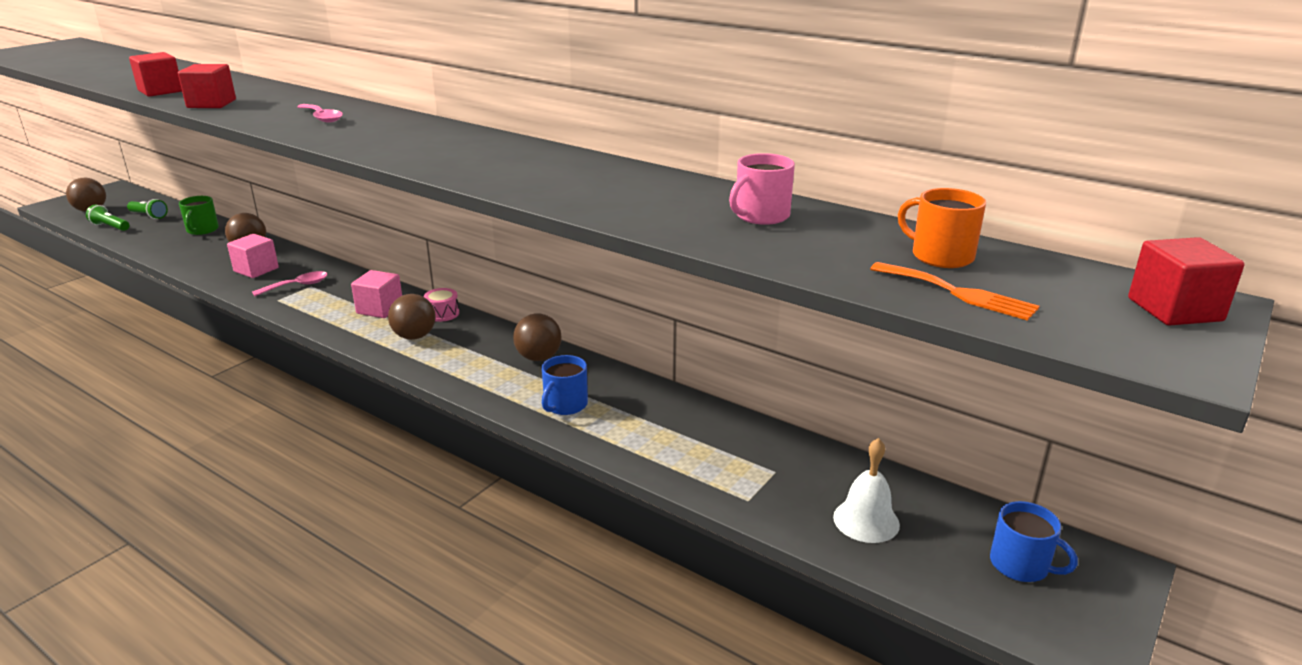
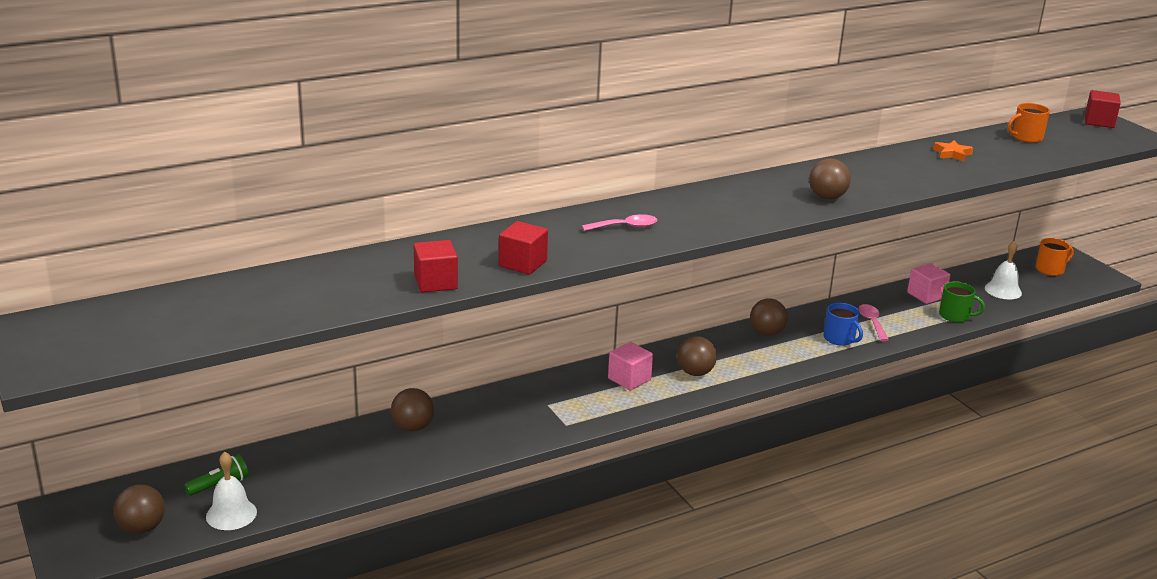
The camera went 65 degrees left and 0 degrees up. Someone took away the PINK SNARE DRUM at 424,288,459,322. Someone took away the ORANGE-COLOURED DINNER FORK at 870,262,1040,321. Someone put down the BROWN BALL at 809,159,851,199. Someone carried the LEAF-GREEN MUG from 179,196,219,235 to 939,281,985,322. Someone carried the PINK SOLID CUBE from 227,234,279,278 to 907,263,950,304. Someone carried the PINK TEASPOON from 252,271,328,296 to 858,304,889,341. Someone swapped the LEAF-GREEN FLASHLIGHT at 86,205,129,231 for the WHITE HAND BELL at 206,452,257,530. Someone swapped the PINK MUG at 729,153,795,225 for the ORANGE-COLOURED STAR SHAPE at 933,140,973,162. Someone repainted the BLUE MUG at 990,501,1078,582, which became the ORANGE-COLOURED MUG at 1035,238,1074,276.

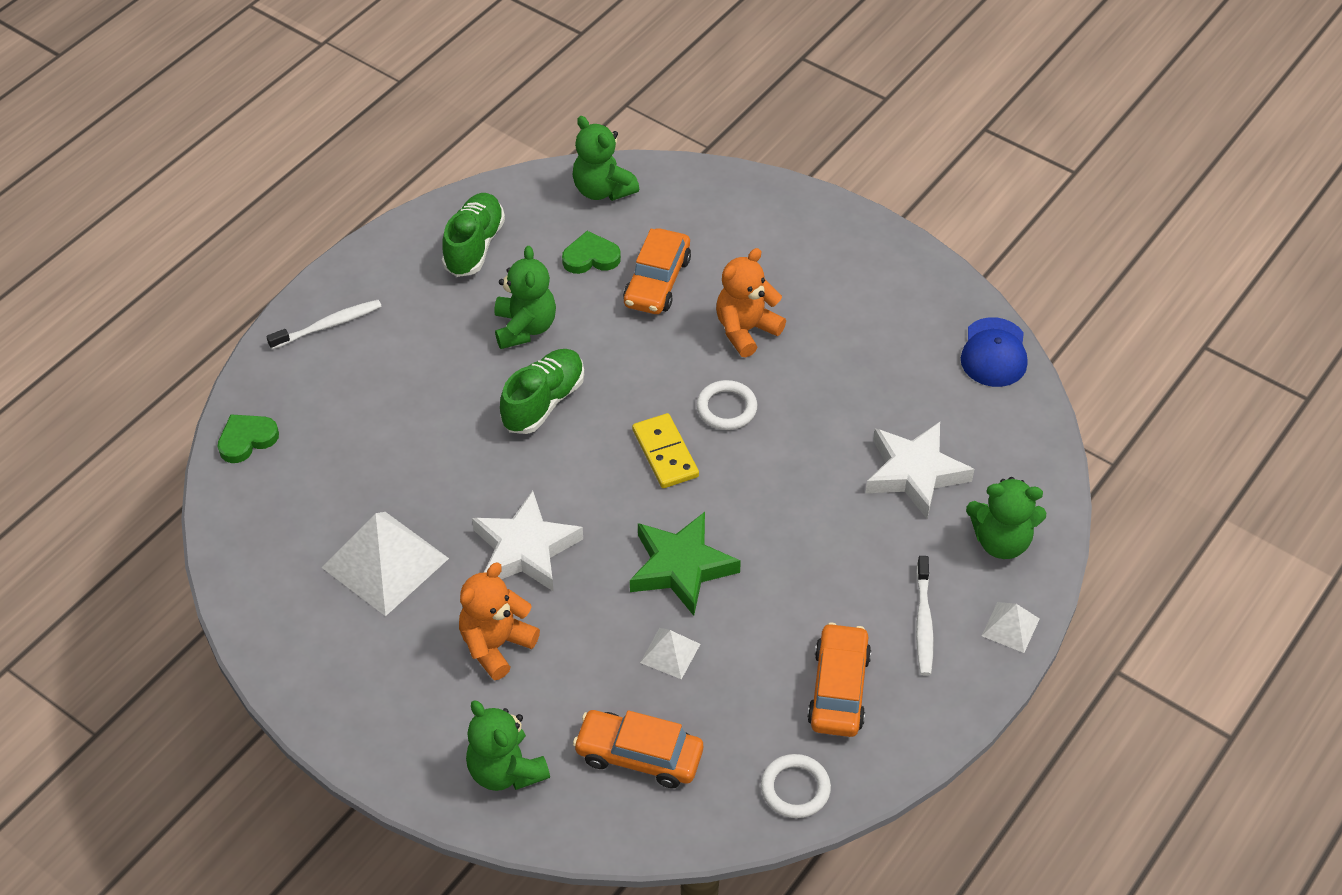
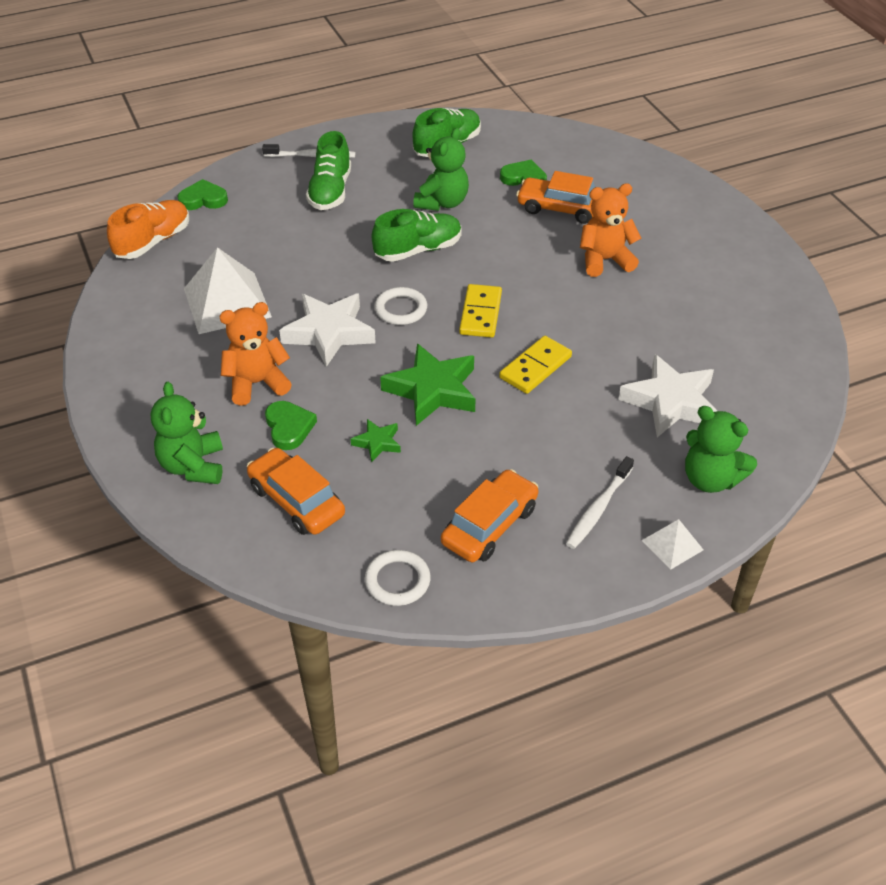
The camera went 30 degrees right and 5 degrees down. Someone took away the LEAF-GREEN STUFFED BEAR at 572,116,639,201. Someone took away the BLUE PEAKED CAP at 961,317,1027,387. Someone put down the ORANGE-COLOURED SHOE at 107,200,189,259. Someone put down the LEAF-GREEN HEART SHAPE at 265,401,317,450. Someone put down the LEAF-GREEN SHOE at 306,131,351,210. Someone put down the BRIGHT YELLOW DOMINO PIECE at 499,336,572,394. Someone carried the WHITE HOOP from 696,380,757,430 to 375,287,427,325. Someone swapped the WHITE PYRAMID at 640,628,700,680 for the LEAF-GREEN STAR SHAPE at 351,419,401,463. Someone rotated the ORANGE-COLOURED CAR at 623,228,691,314 by 60 degrees clockwise.

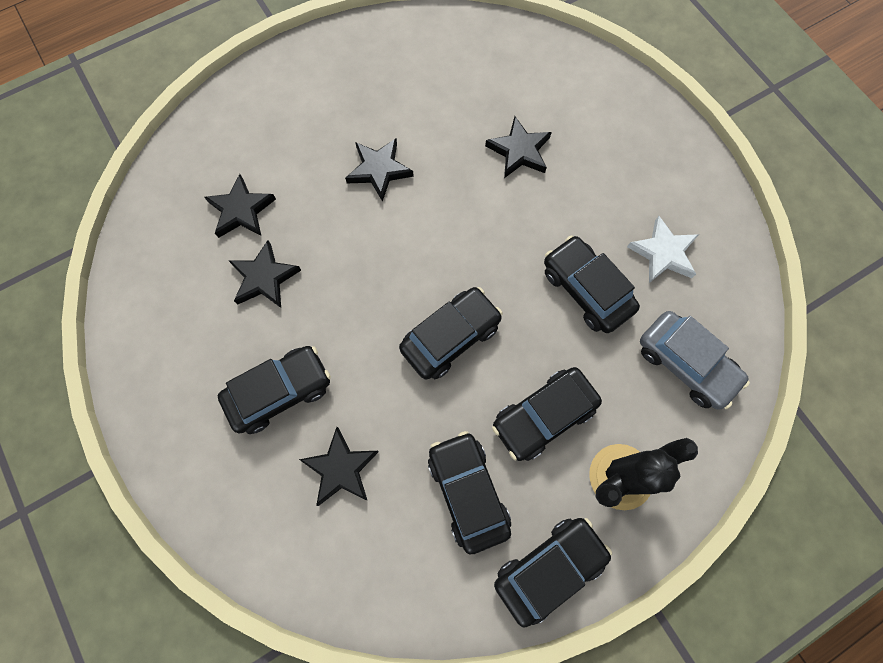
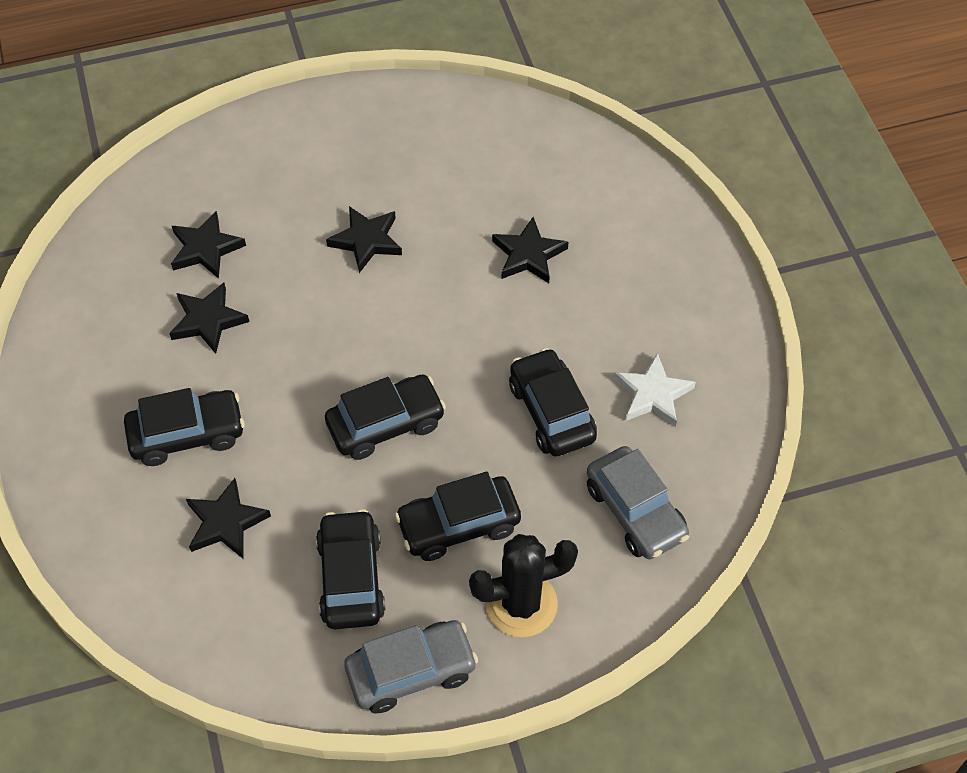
The camera went 15 degrees right and 15 degrees down. Someone repainted the BLACK CAR at 494,518,612,628, which became the GREY CAR at 344,620,478,713.

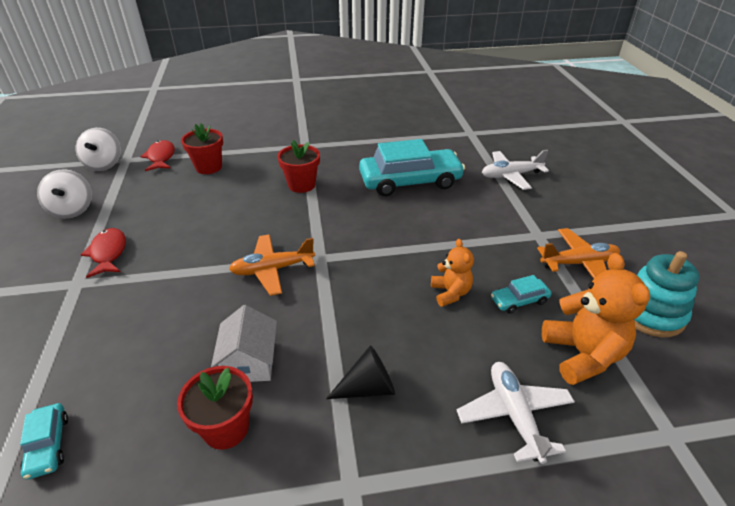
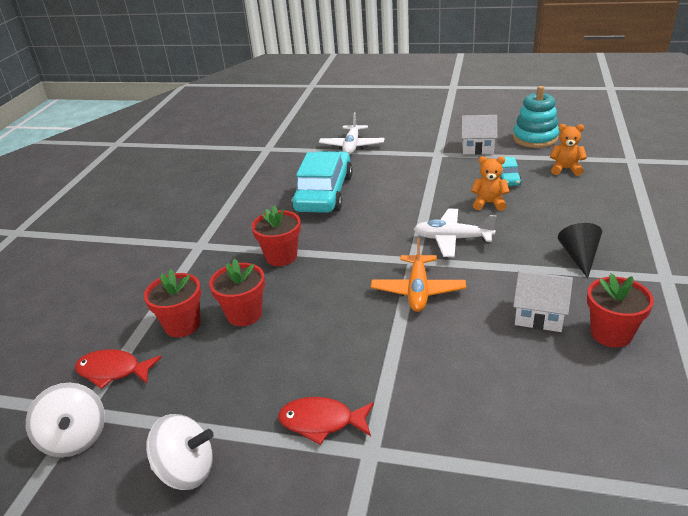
The camera went 65 degrees left and 5 degrees down. Someone took away the TURQUOISE CAR at 20,403,68,480. Someone put down the RED FLOWER POT at 209,259,265,326. Someone carried the WHITE TOY PLANE from 456,362,575,464 to 414,209,497,257. Someone swapped the ORANGE-COLOURED TOY PLANE at 537,228,620,278 for the WHITE COTTAGE at 461,115,497,154. Someone rotated the WHITE SPINNING TOP at 76,128,121,171 by 45 degrees clockwise. Someone scaled the ORANGE-COLOURED STUFFED BEAR at 542,253,650,385 by 0.59.

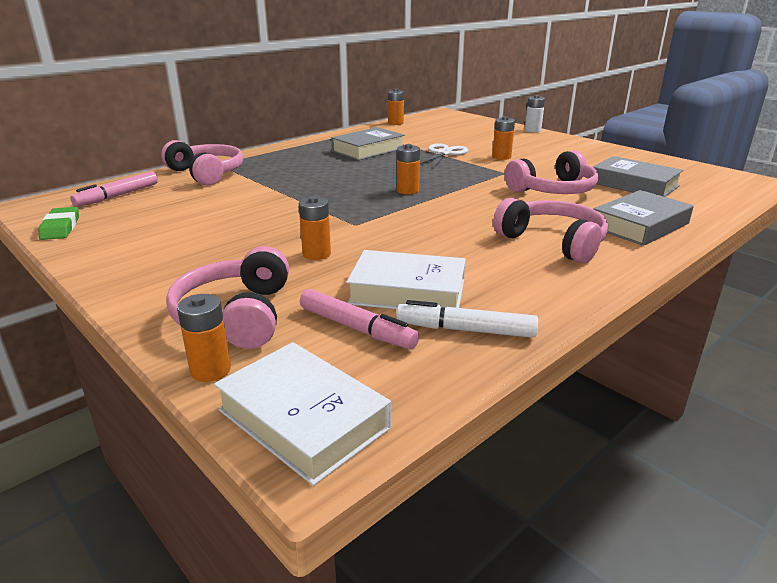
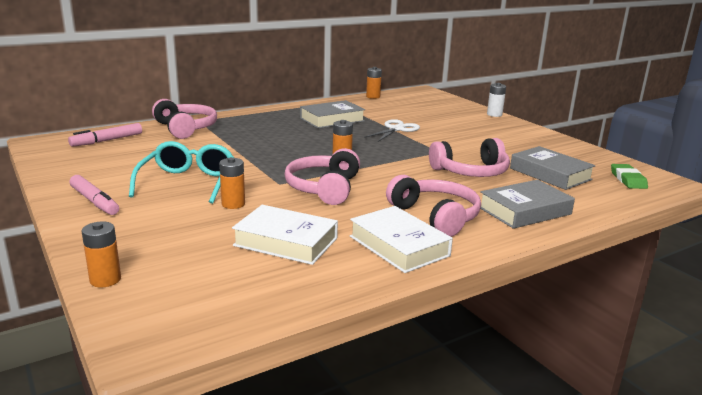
The camera went 10 degrees right and 5 degrees down. Someone took away the WHITE MARKER at 396,300,538,338. Someone took away the ORANGE-COLOURED BATTERY at 492,116,515,160. Someone put down the TURQUOISE GLASSES at 129,141,235,204. Someone carried the LEAF-GREEN PENCIL ERASER from 38,207,79,240 to 611,164,648,189. Someone carried the PINK HEADSET from 166,246,289,349 to 285,148,360,205. Someone carried the WHITE HARDCOVER from 214,342,391,486 to 350,206,453,273. Someone carried the PINK MARKER from 300,289,419,349 to 69,175,119,215.

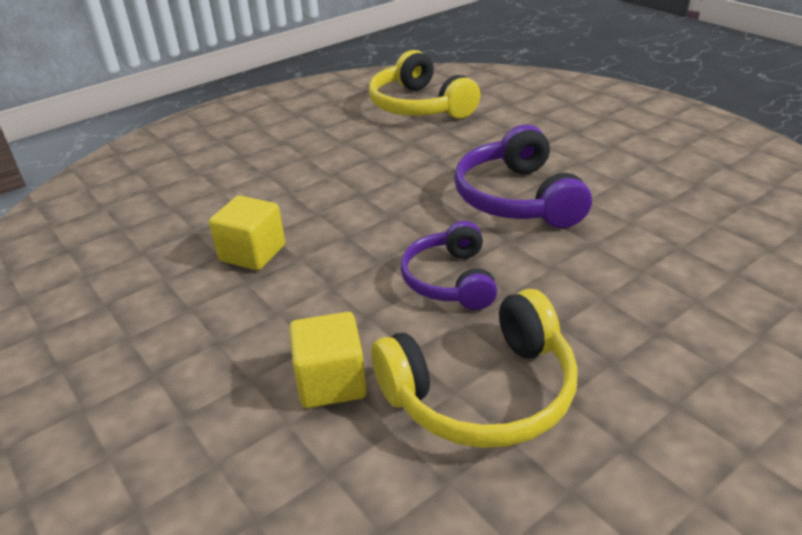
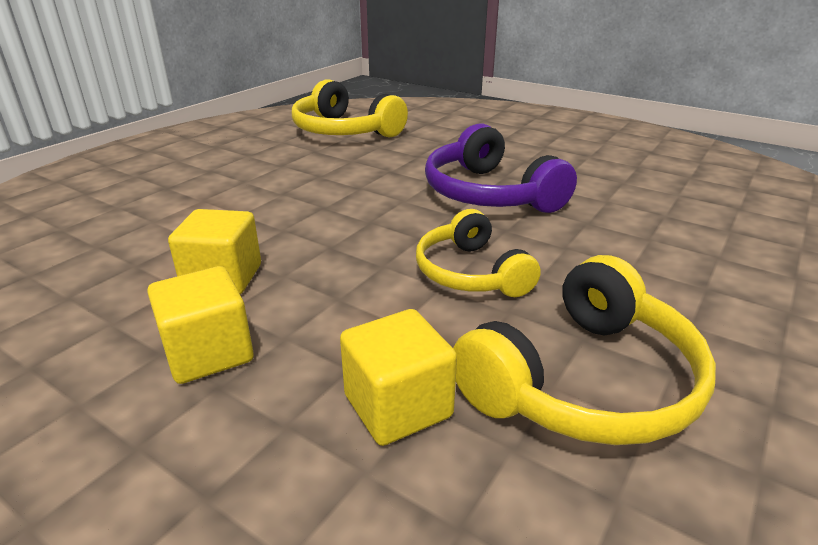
The camera went 20 degrees left and 5 degrees down. Someone put down the BRIGHT YELLOW SOLID CUBE at 147,266,254,384. Someone repainted the VIOLET HEADSET at 401,221,497,310, which became the BRIGHT YELLOW HEADSET at 416,209,541,297.

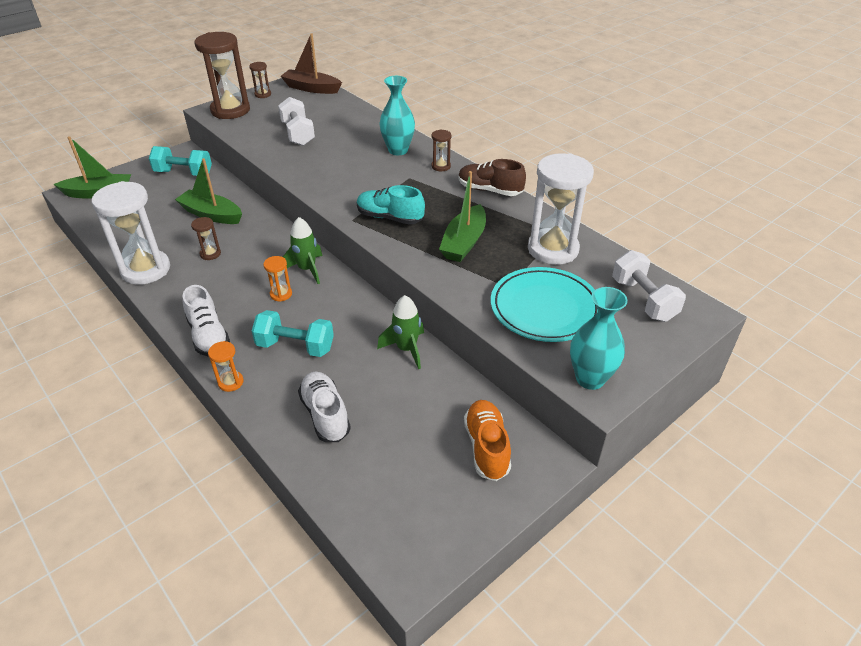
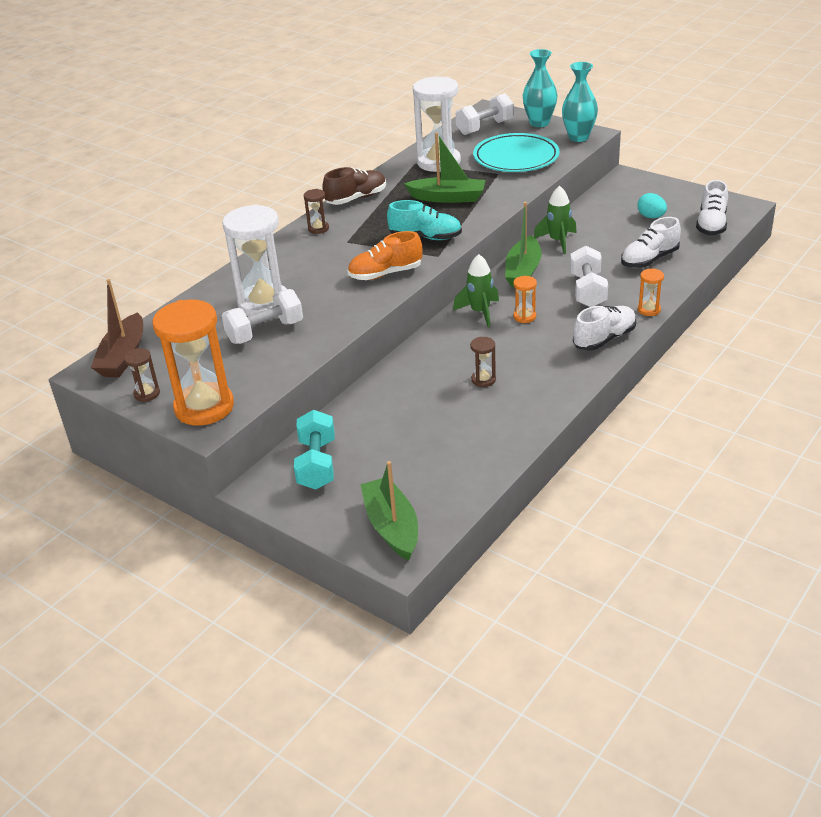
The camera went 100 degrees left and 5 degrees down. Someone put down the TURQUOISE TOY EGG at 638,193,667,218. Someone put down the WHITE SHOE at 696,180,728,235. Someone carried the WHITE SANDGLASS from 92,181,170,285 to 222,204,287,316. Someone carried the LEAF-GREEN TOY BOAT from 175,158,242,224 to 505,202,542,287. Someone carried the TURQUOISE FLOWER VASE from 379,76,415,155 to 523,49,557,127. Someone carried the ORANGE-COLOURED SHOE from 464,400,511,481 to 348,231,422,280. Someone repainted the BROWN SANDGLASS at 195,32,250,119, which became the ORANGE-COLOURED SANDGLASS at 152,300,234,425. Someone repainted the TURQUOISE HAND WEIGHT at 252,310,334,357, which became the WHITE HAND WEIGHT at 570,246,608,307. Someone rotated the TURQUOISE SHOE at 357,185,425,225 by 90 degrees counterclockwise. Someone rotated the BROWN SHOE at 458,159,526,196 by 135 degrees counterclockwise.

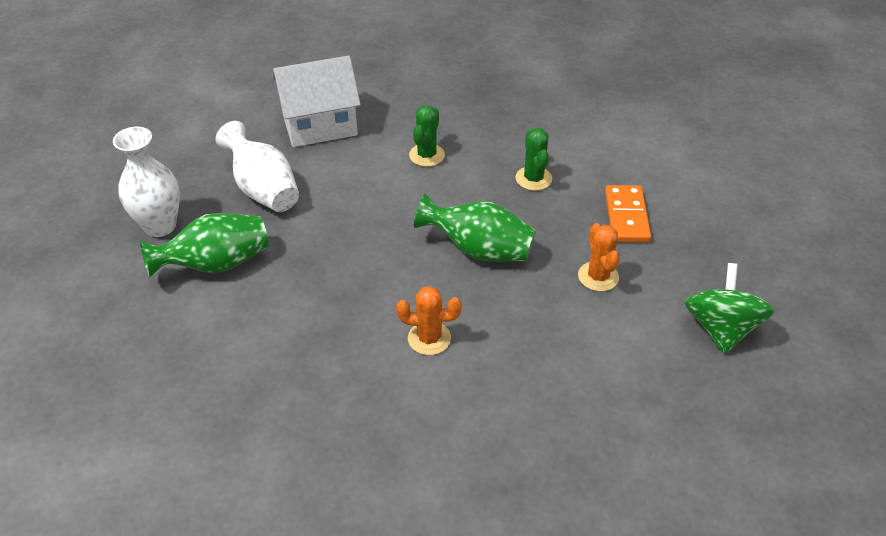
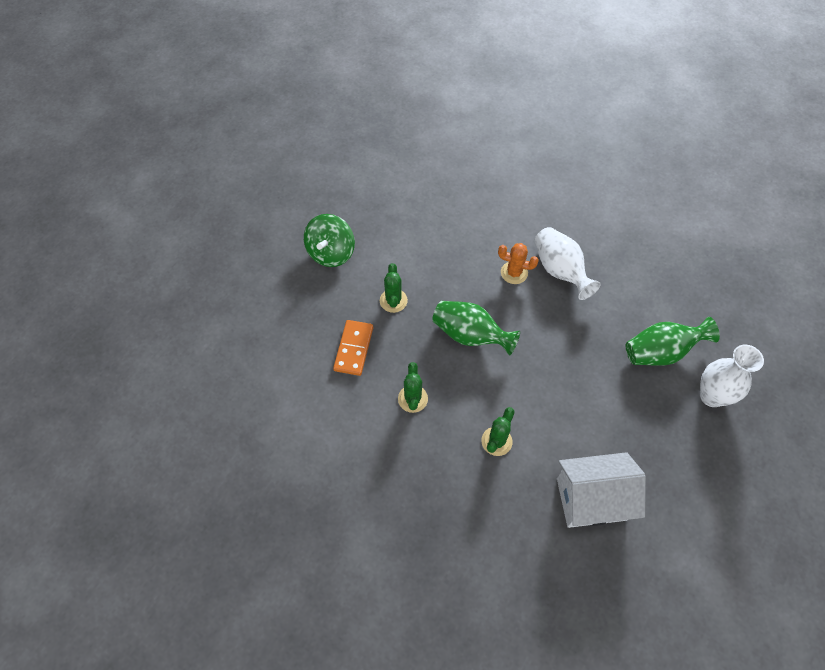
The camera went 170 degrees left and 15 degrees up. Someone carried the WHITE FLOWER VASE from 215,121,299,212 to 535,227,601,300. Someone repainted the ORANGE-COLOURED SAGUARO CACTUS at 578,223,620,292, which became the LEAF-GREEN SAGUARO CACTUS at 380,263,408,313.

